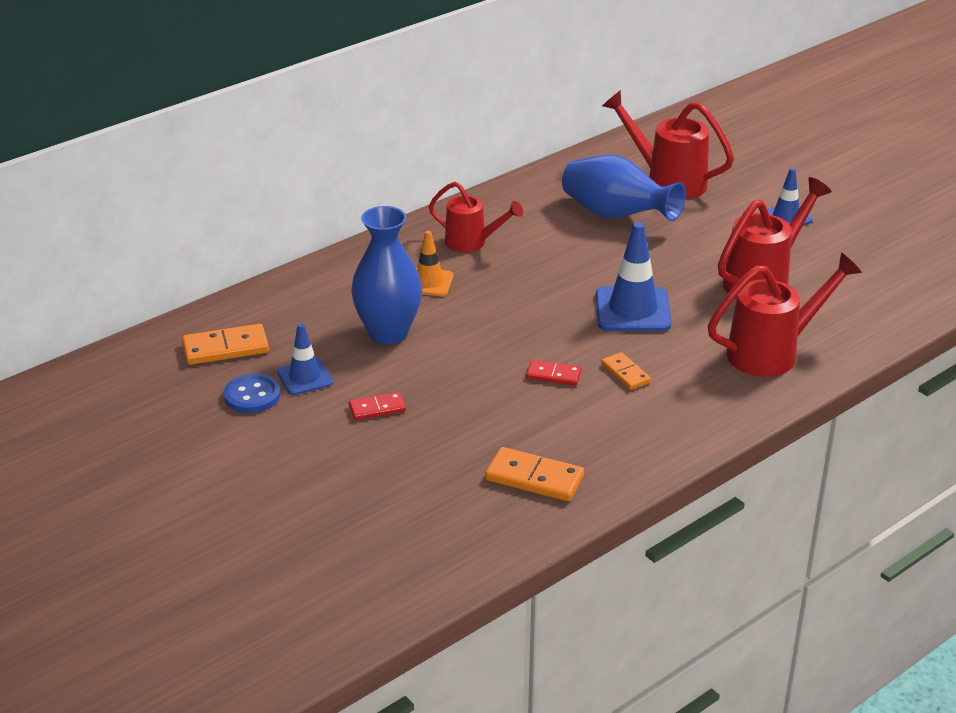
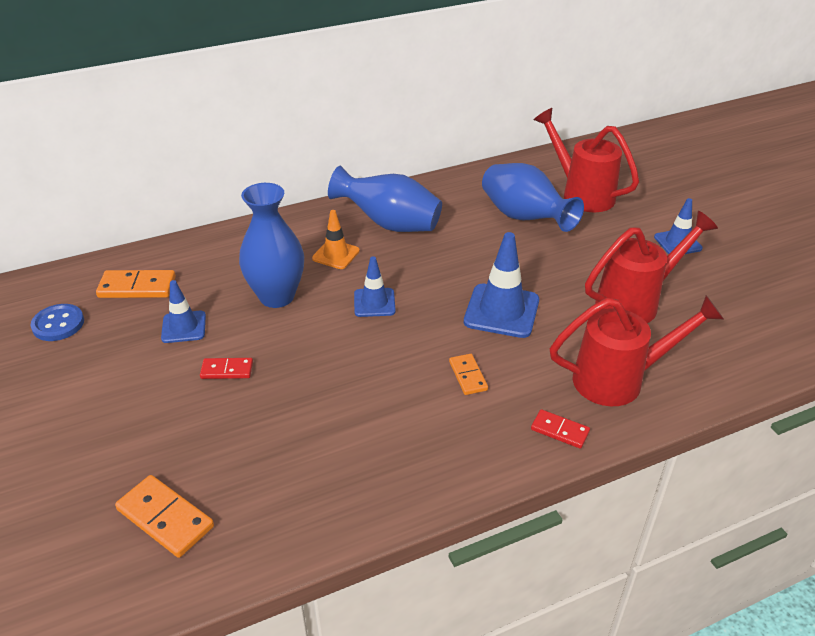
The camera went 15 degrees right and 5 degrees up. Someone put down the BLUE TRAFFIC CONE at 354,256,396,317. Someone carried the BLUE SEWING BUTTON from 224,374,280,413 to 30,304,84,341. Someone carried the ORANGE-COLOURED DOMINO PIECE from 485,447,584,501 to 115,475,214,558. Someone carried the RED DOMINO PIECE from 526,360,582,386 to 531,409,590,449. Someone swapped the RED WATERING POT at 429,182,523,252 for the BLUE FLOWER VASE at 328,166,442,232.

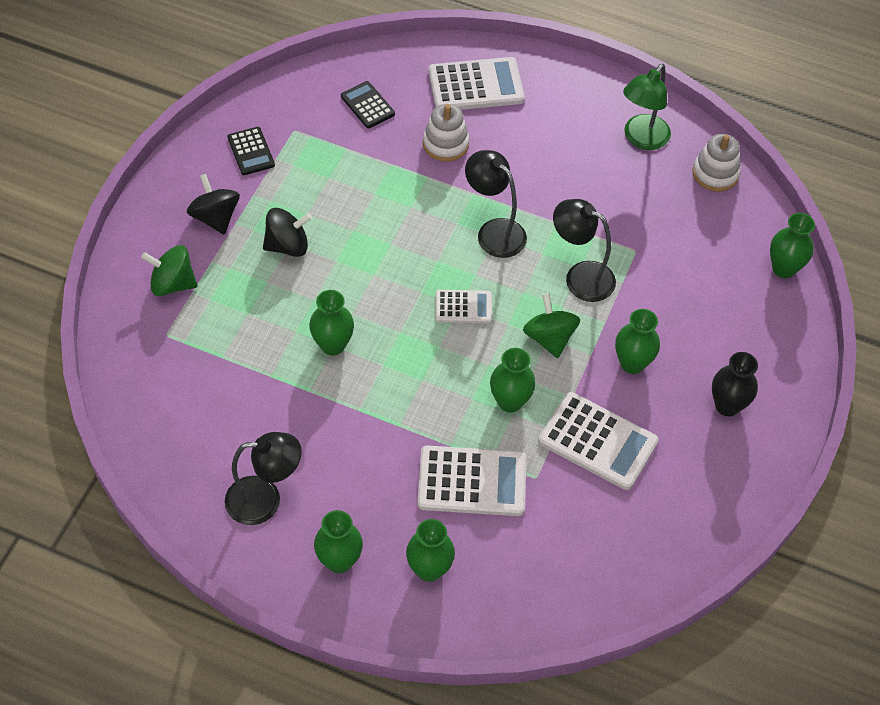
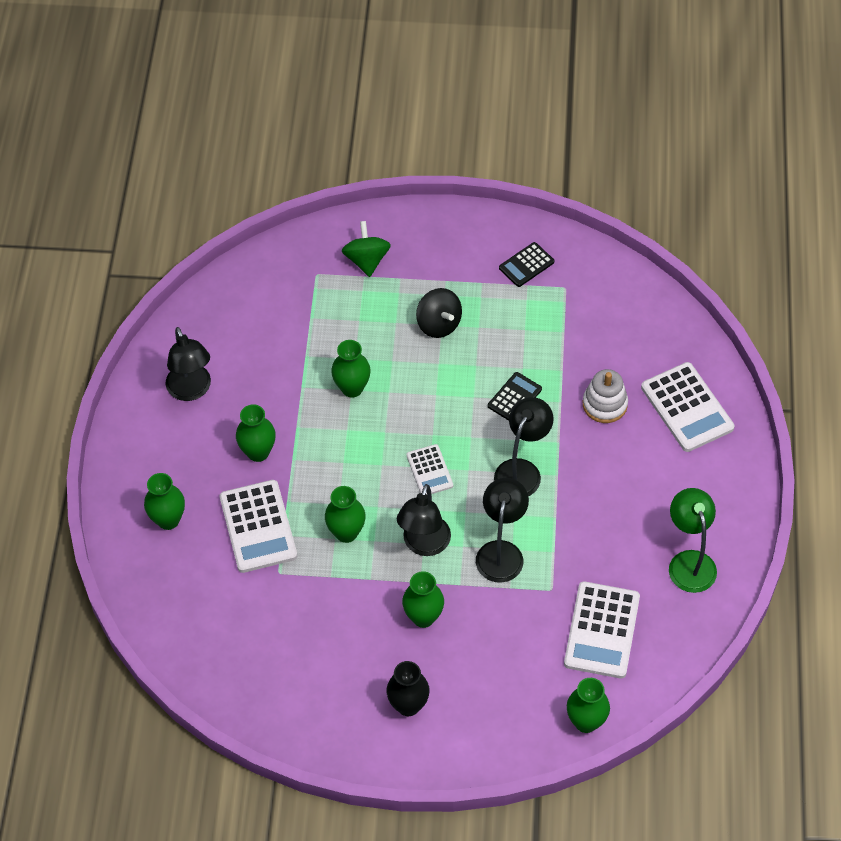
The camera went 75 degrees right and 0 degrees up. Someone took away the BLACK SPINNING TOP at 187,174,240,235. Someone took away the WHITE STACKING TOY at 693,134,741,192. Someone carried the LEAF-GREEN FLOWER VASE from 314,510,363,573 to 236,404,276,462. Someone carried the BLACK ADDING MACHINE from 341,81,395,128 to 488,372,542,421. Someone carried the WHITE ADDING MACHINE from 538,392,659,490 to 564,581,640,679. Someone swapped the LEAF-GREEN SPINNING TOP at 523,293,580,358 for the BLACK READING LAMP at 397,484,451,556. Someone rotated the LEAF-GREEN READING LAMP at 623,64,671,150 by 60 degrees clockwise.

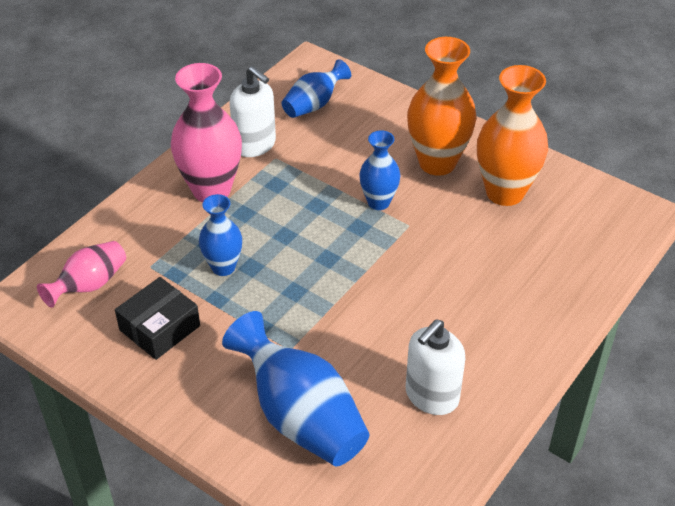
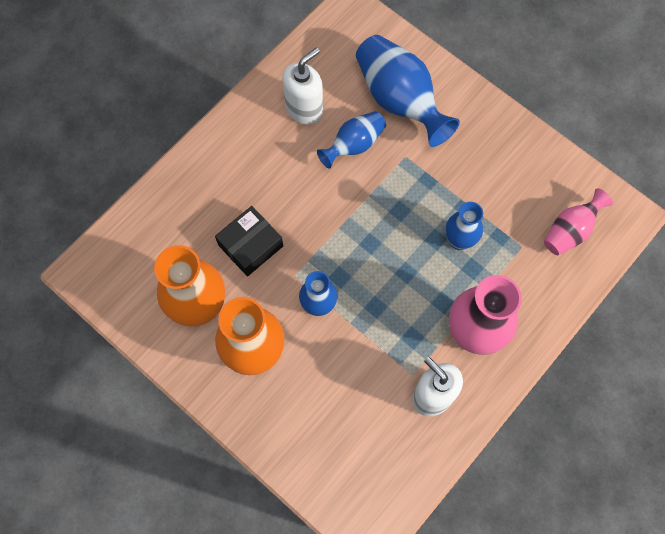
The camera went 175 degrees left and 25 degrees up. Someone carried the BLACK PACKAGE from 115,277,200,360 to 215,206,283,277. Someone carried the BLUE FLOWER VASE from 281,59,351,118 to 317,111,386,168.

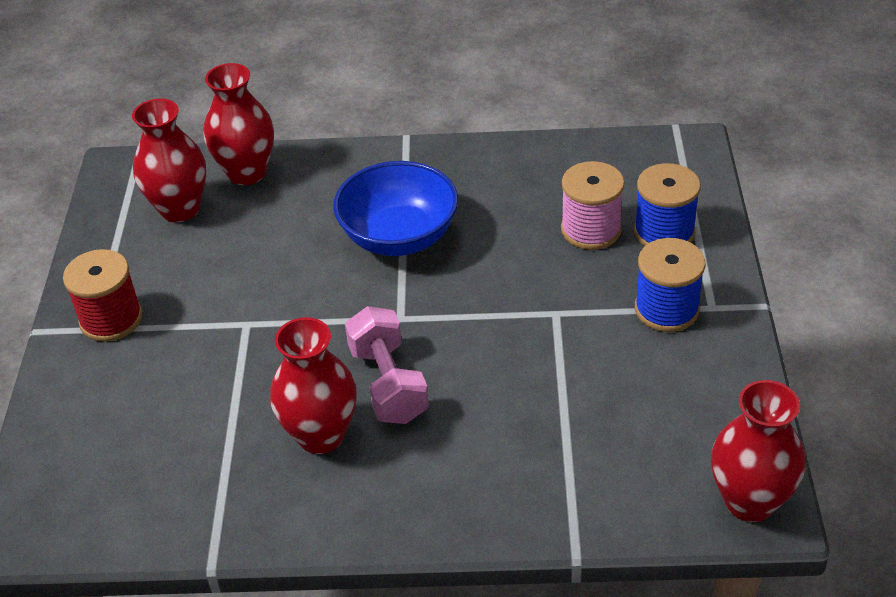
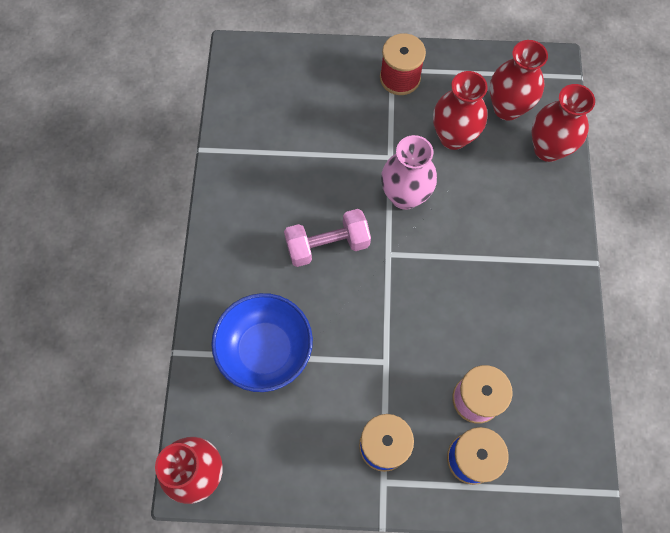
The camera went 90 degrees right and 25 degrees up. Someone put down the PINK FLOWER VASE at 381,135,437,210. Someone carried the RED FLOWER VASE from 270,317,357,454 to 433,71,488,150. Someone carried the BLUE DEEP DISH from 333,161,458,256 to 211,293,313,392.

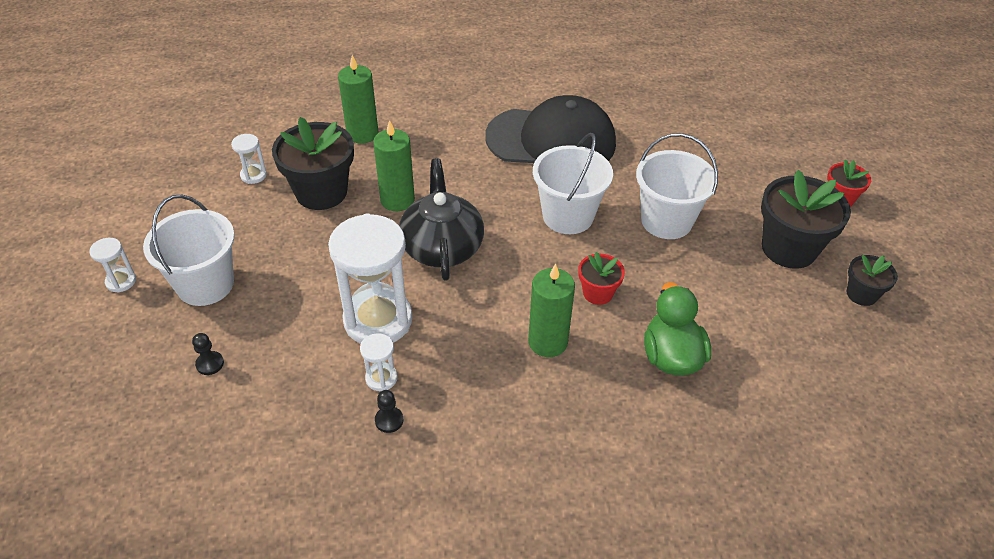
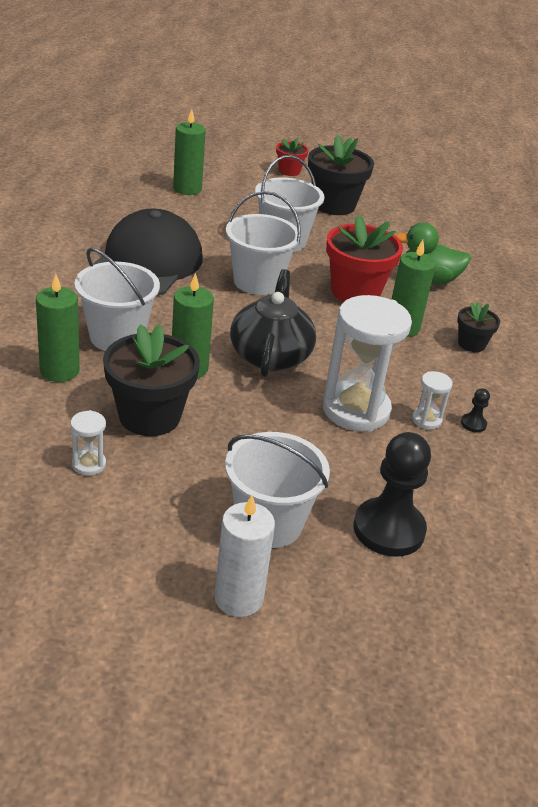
The camera went 80 degrees left and 10 degrees down. Someone put down the WHITE BUCKET at 74,247,160,351. Someone put down the LEAF-GREEN CANDLE at 173,109,206,195. Someone carried the BLACK FLOWER POT from 847,255,898,306 to 457,302,500,352. Someone swapped the WHITE SANDGLASS at 89,238,136,293 for the WHITE CANDLE at 214,495,275,617. Someone rotated the BLACK TEAPOT at 399,158,484,281 by 90 degrees clockwise. Someone scaled the BLACK CHESS PAWN at 192,333,224,375 by 2.43. Someone scaled the RED FLOWER POT at 579,252,625,305 by 1.89.

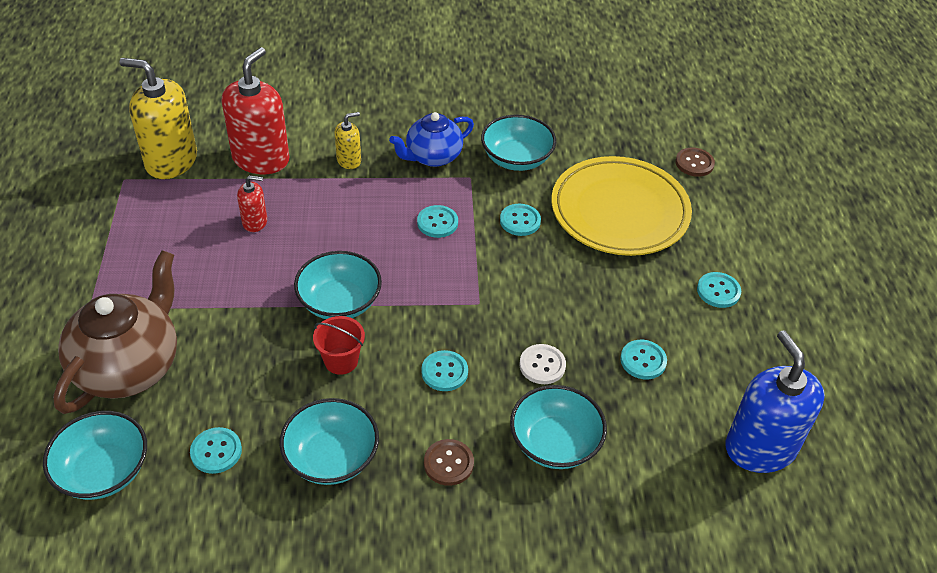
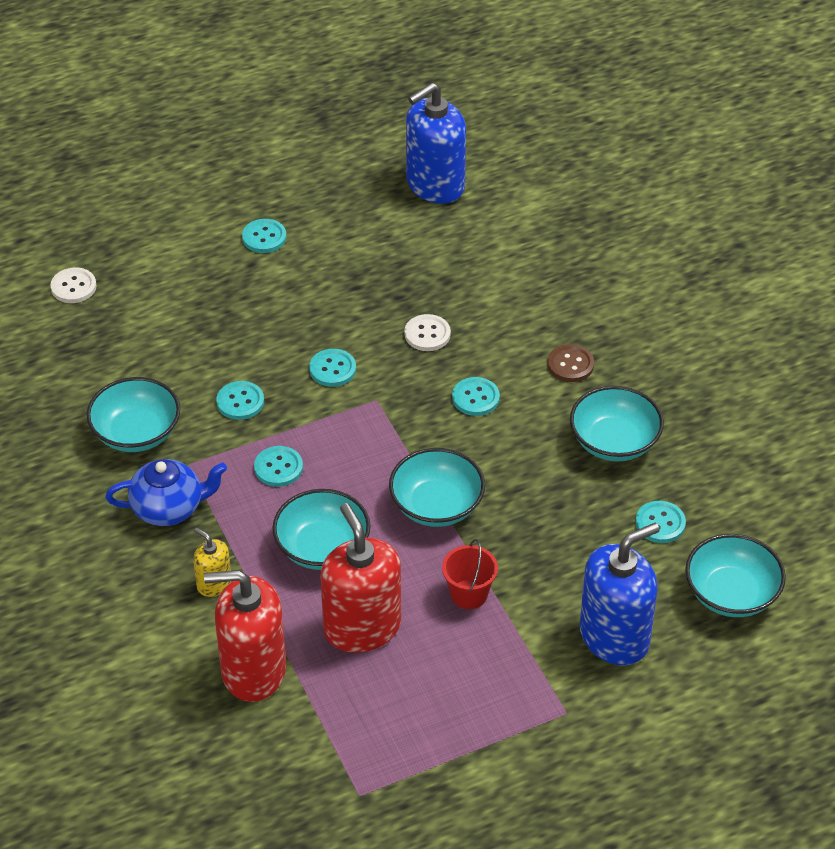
The camera went 110 degrees left and 0 degrees up. Someone took away the BRIGHT YELLOW SOAP DISPENSER at 120,58,197,179. Someone took away the BRIGHT YELLOW PLATE at 551,156,692,256. Someone carried the RED BUCKET from 313,316,365,375 to 442,539,498,609. Someone carried the TURQUOISE DEEP DISH from 510,385,607,469 to 272,489,370,570. Someone carried the TURQUOISE SEWING BUTTON from 620,340,667,379 to 309,349,356,387. Someone swapped the BROWN TEAPOT at 53,250,177,414 for the BLUE SOAP DISPENSER at 580,523,660,666. Someone repainted the BROWN SEWING BUTTON at 675,148,715,177, which became the WHITE SEWING BUTTON at 50,268,97,303. Someone rotated the BLUE TEAPOT at 389,112,474,167 by 45 degrees counterclockwise. Someone scaled the RED SOAP DISPENSER at 237,175,267,232 by 2.04.

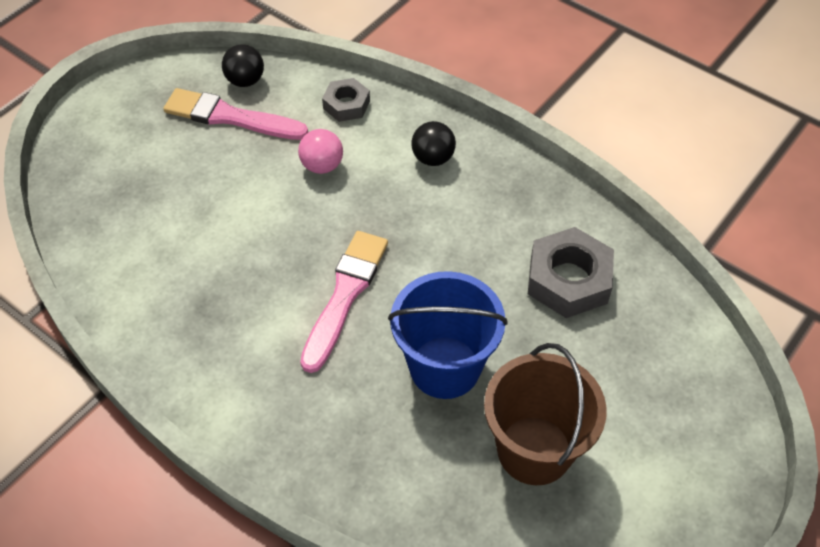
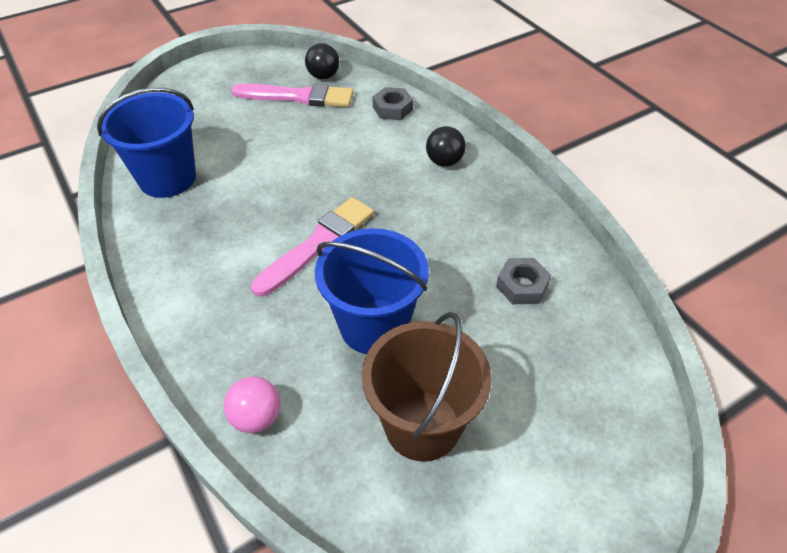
The camera went 20 degrees right and 5 degrees down. Someone put down the BLUE BUCKET at 97,88,196,198. Someone carried the PINK BALL from 298,129,343,174 to 223,377,280,433. Someone rotated the PINK PAINTBRUSH at 163,88,308,140 by 150 degrees clockwise. Someone scaled the GREY HEXAGON NUT at 528,227,614,318 by 0.60.

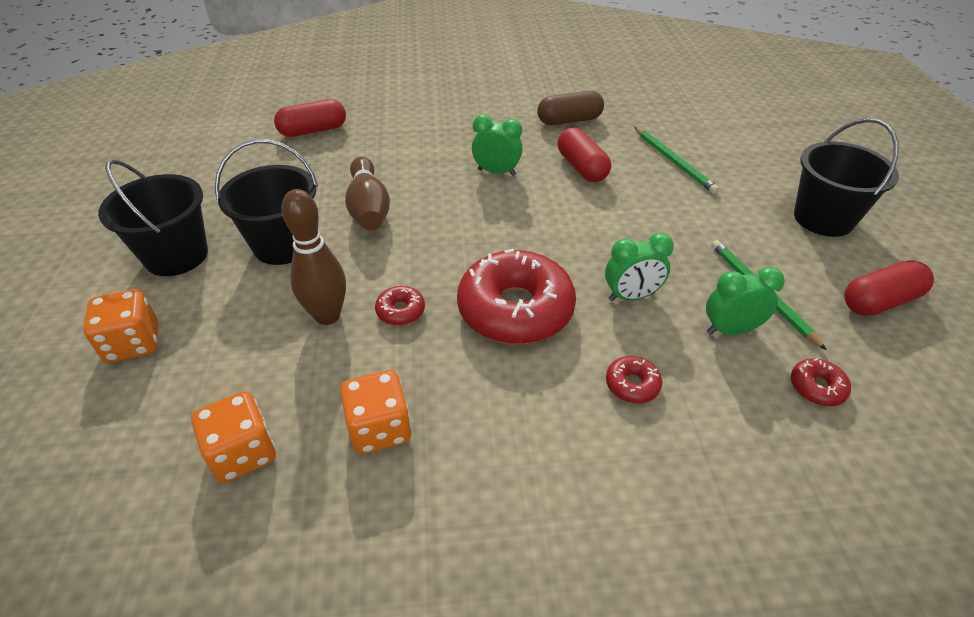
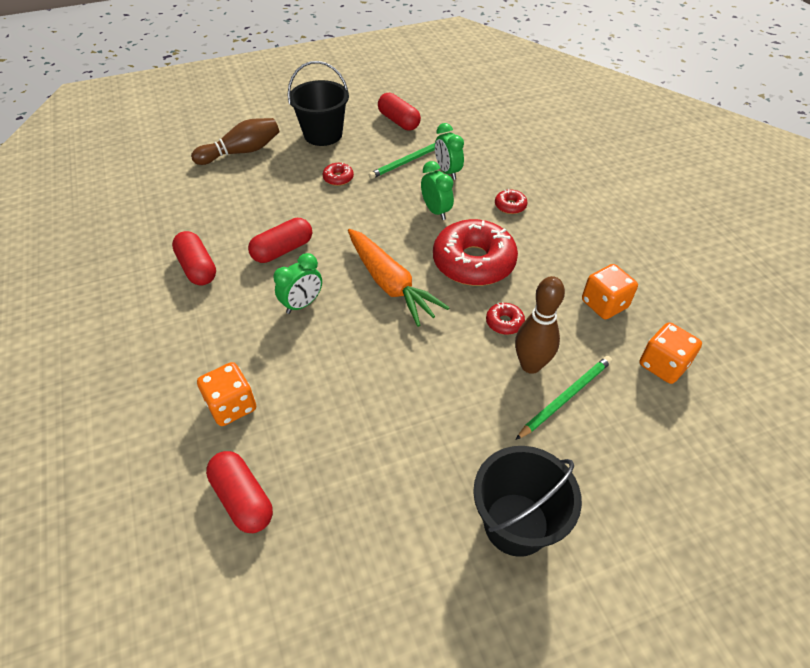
The camera went 105 degrees left and 5 degrees up. Someone took away the BLACK BUCKET at 215,139,318,265. Someone put down the ORANGE-COLOURED TOY CARROT at 348,229,450,327. Someone carried the ORANGE-COLOURED DIE from 83,289,158,363 to 197,362,256,426. Someone carried the BROWN TENPIN from 345,157,390,231 to 191,118,279,165. Someone carried the LEAF-GREEN PENCIL from 635,127,719,194 to 515,356,612,440. Someone carried the RED DOUGHNUT from 791,358,851,406 to 323,163,354,186. Someone repainted the BROWN CAPSULE at 537,91,604,125, which became the RED CAPSULE at 172,231,216,285. Someone rotated the LEAF-GREEN BEDSIDE CLOCK at 472,115,523,176 by 135 degrees counterclockwise.

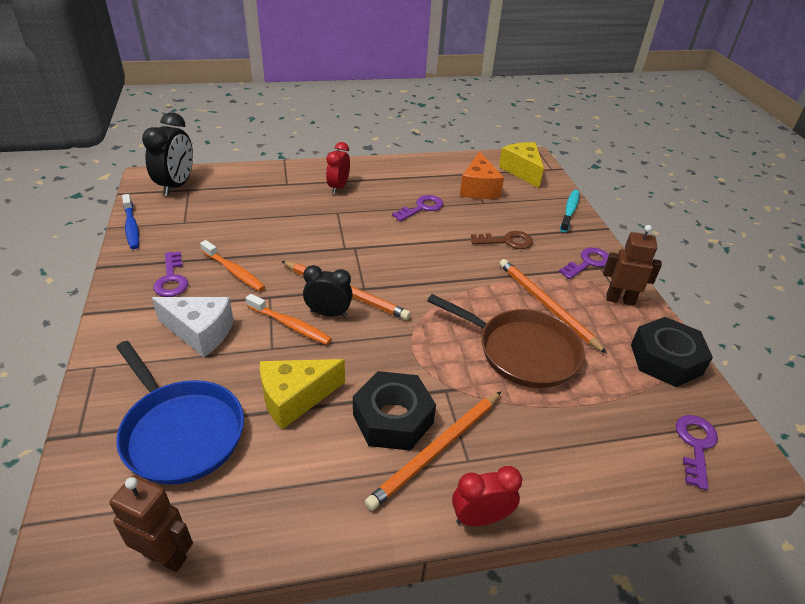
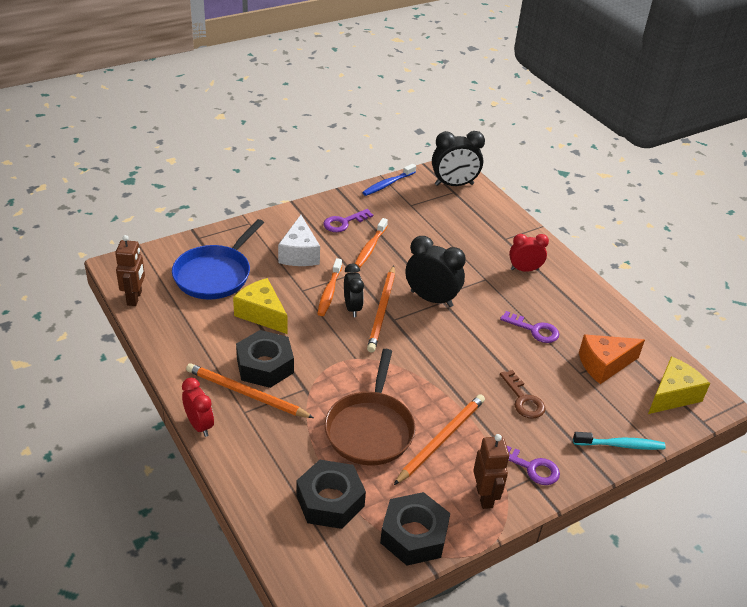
The camera went 70 degrees right and 0 degrees up. Someone took away the VIOLET DOOR KEY at 676,415,718,490. Someone put down the BLACK HEXAGON NUT at 296,460,366,529. Someone put down the BLACK BEDSIDE CLOCK at 406,236,466,307.

